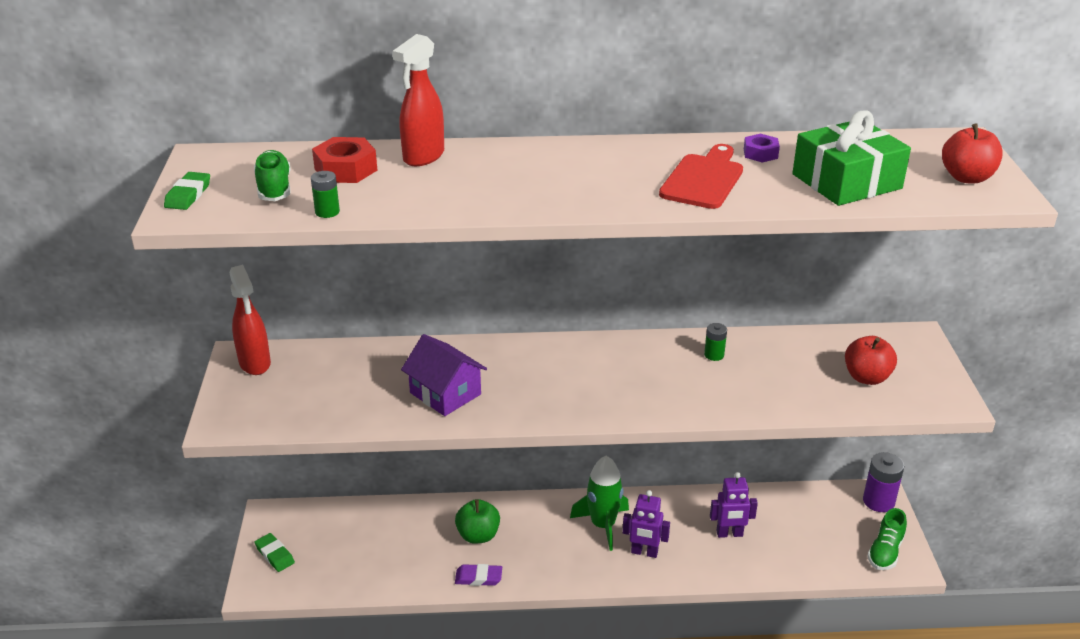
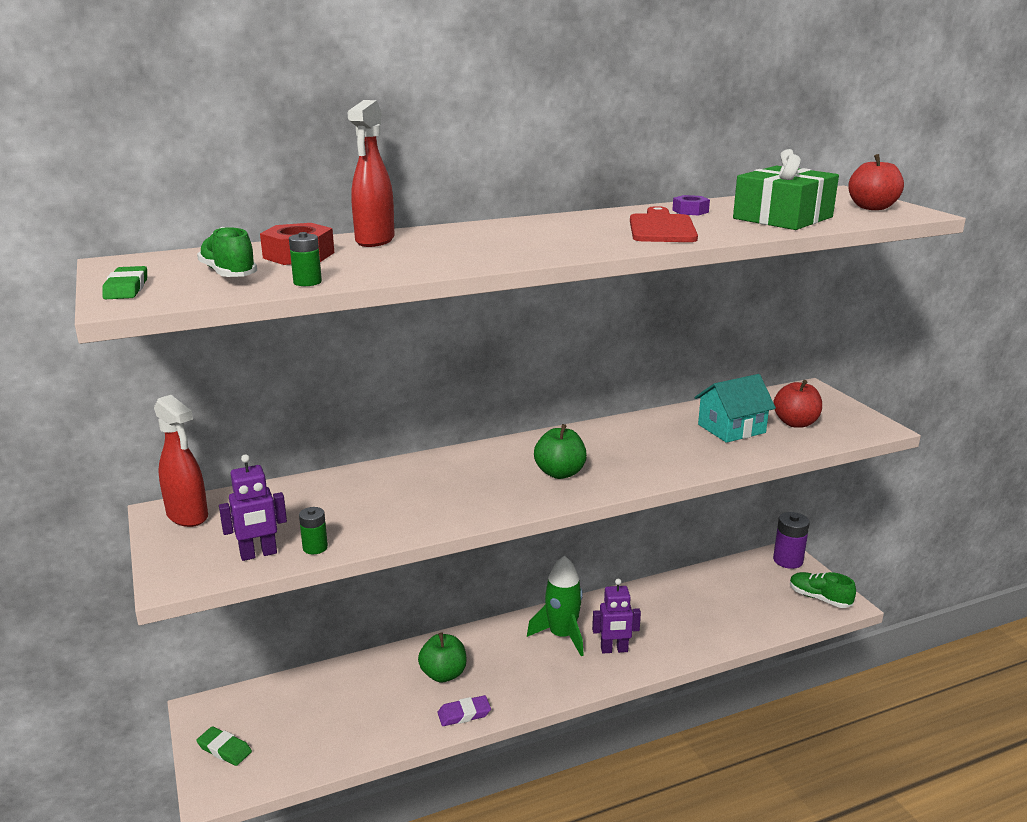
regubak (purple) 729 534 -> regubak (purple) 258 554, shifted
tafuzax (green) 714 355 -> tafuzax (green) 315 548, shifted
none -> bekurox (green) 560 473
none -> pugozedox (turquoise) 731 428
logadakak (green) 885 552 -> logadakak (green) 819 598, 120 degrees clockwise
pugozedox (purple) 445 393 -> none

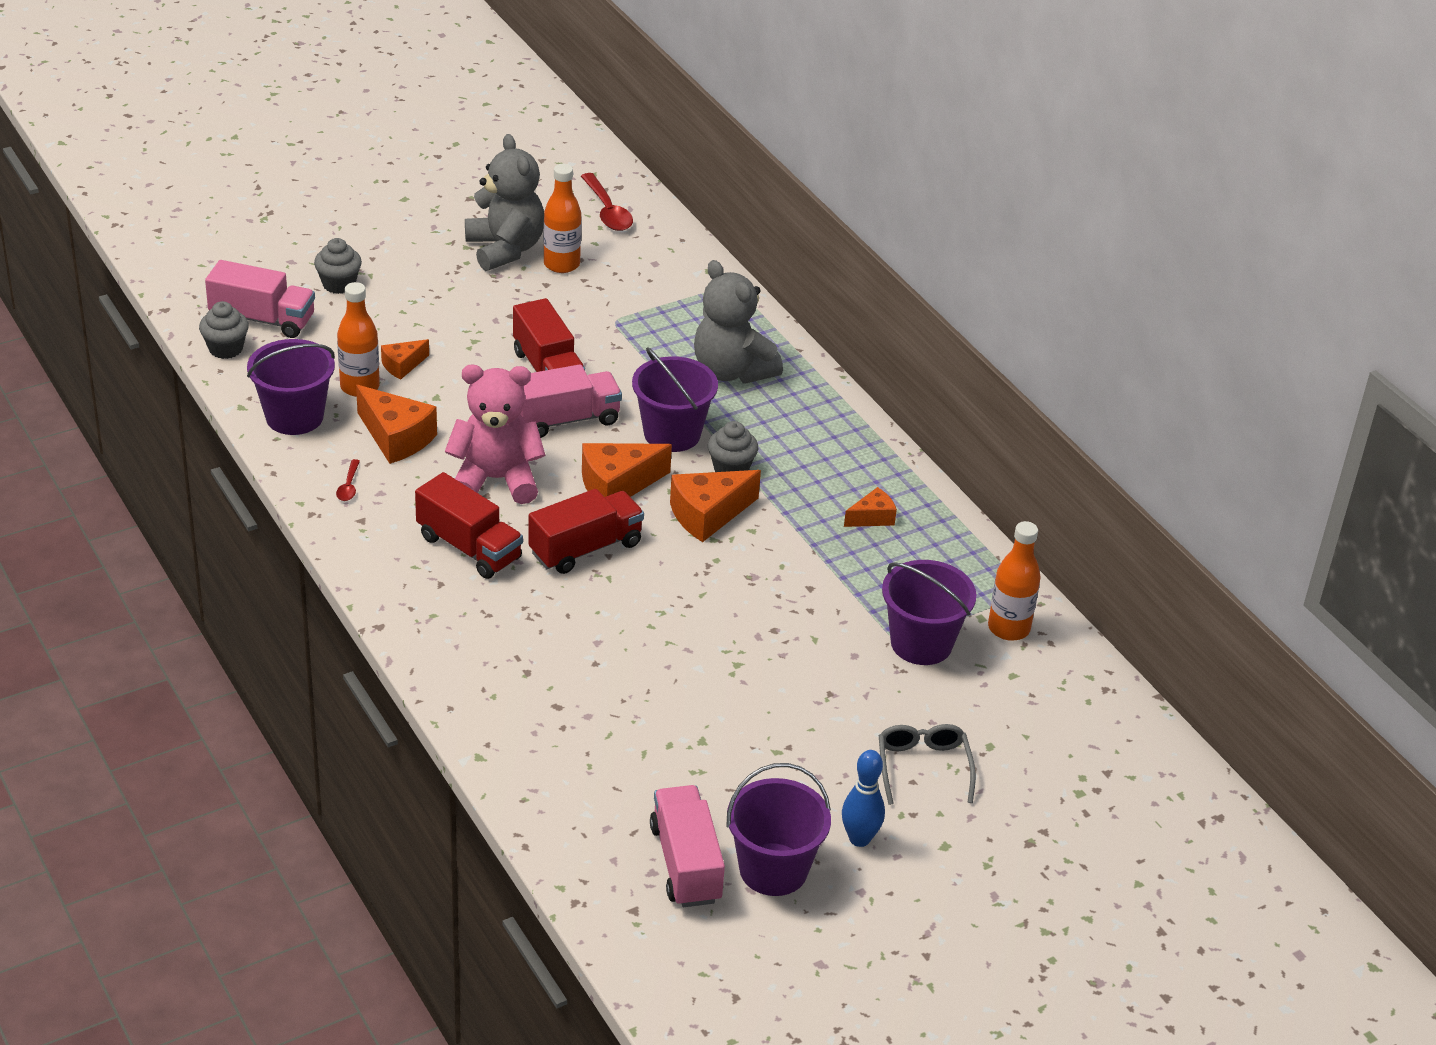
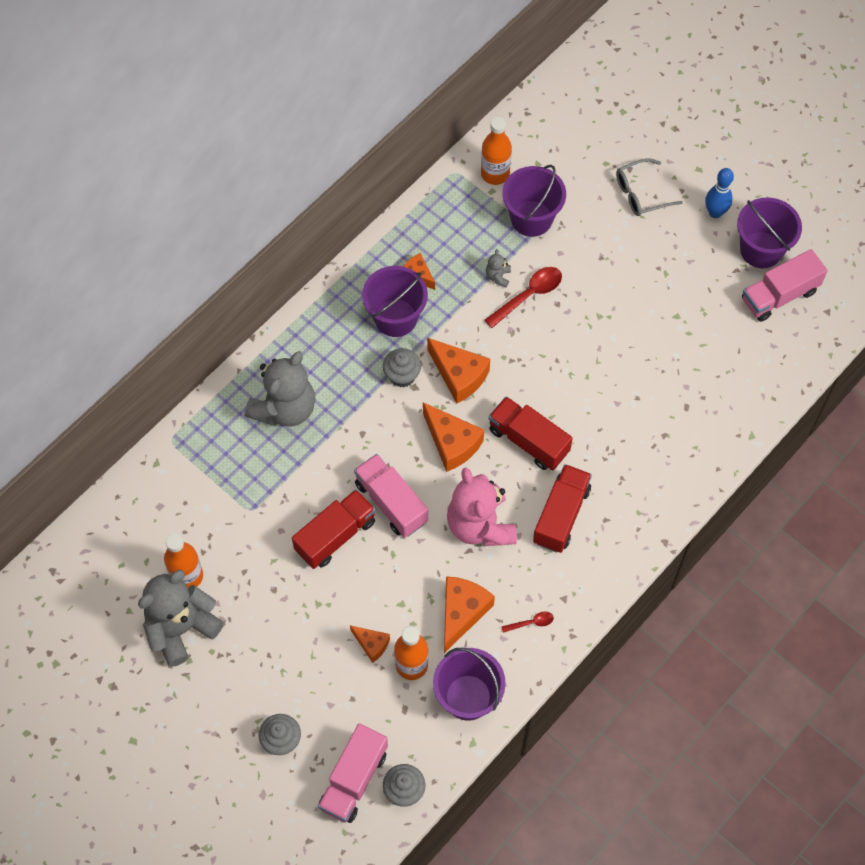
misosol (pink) 262 319 -> misosol (pink) 354 779, 150 degrees counterclockwise
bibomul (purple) 672 434 -> bibomul (purple) 395 318, shifted
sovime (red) 607 211 -> sovime (red) 528 295, shifted
none -> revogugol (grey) 498 276

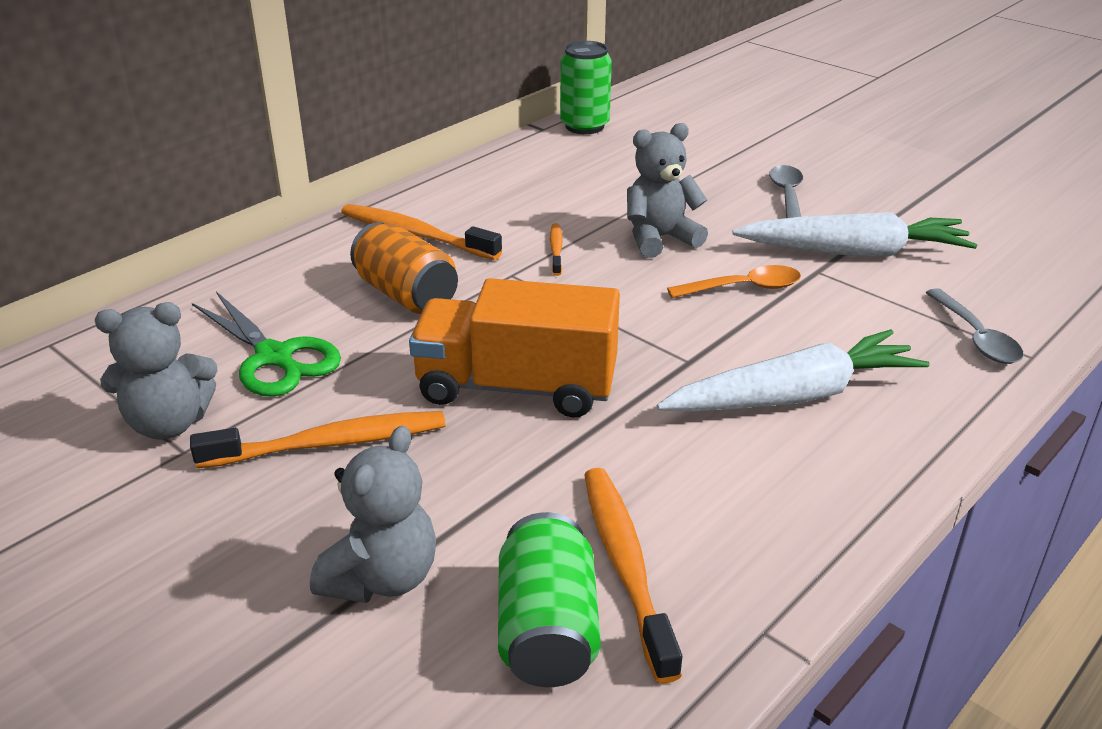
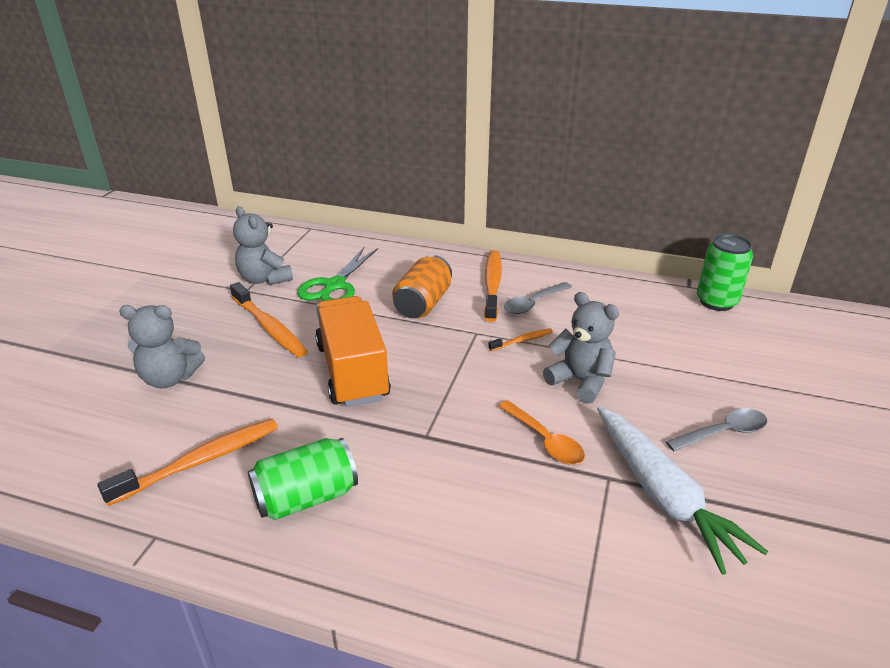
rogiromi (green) 547 630 -> rogiromi (green) 306 497, shifted
sovime (grey) 976 337 -> sovime (grey) 533 303, shifted
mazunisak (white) 793 396 -> none

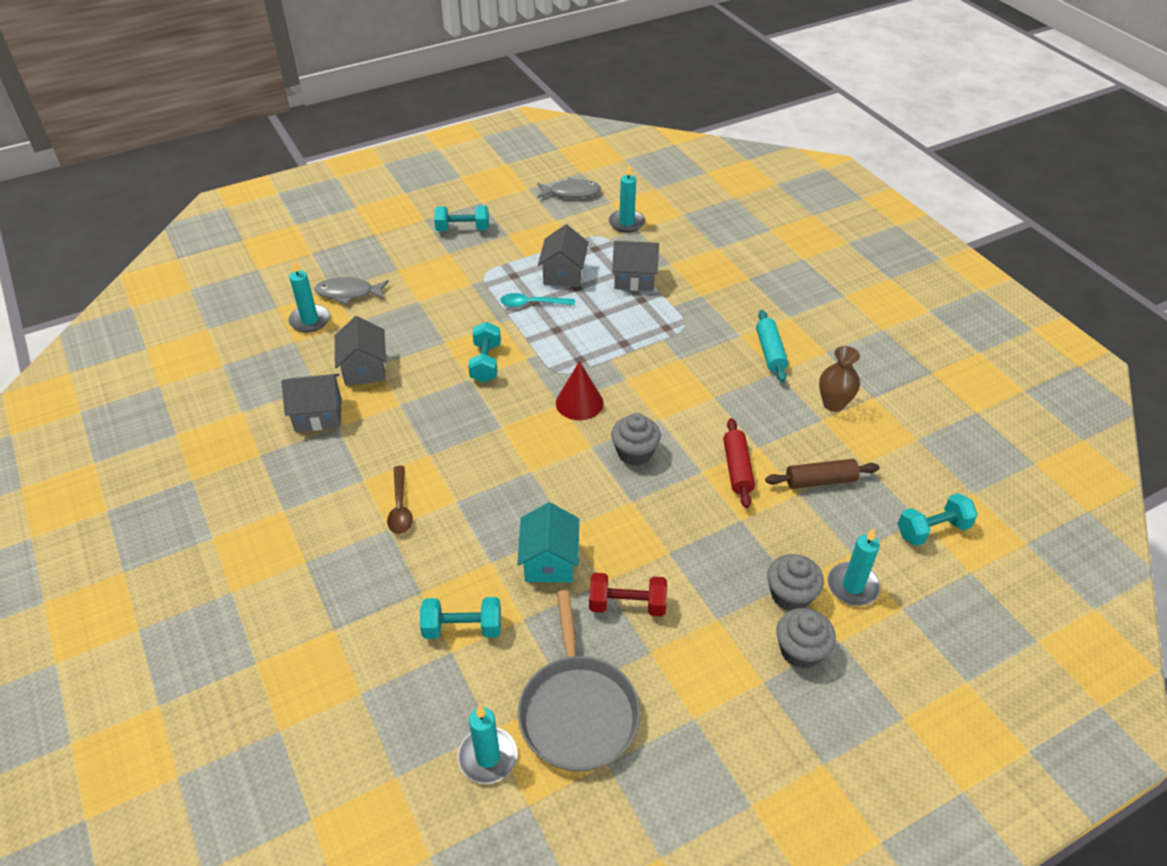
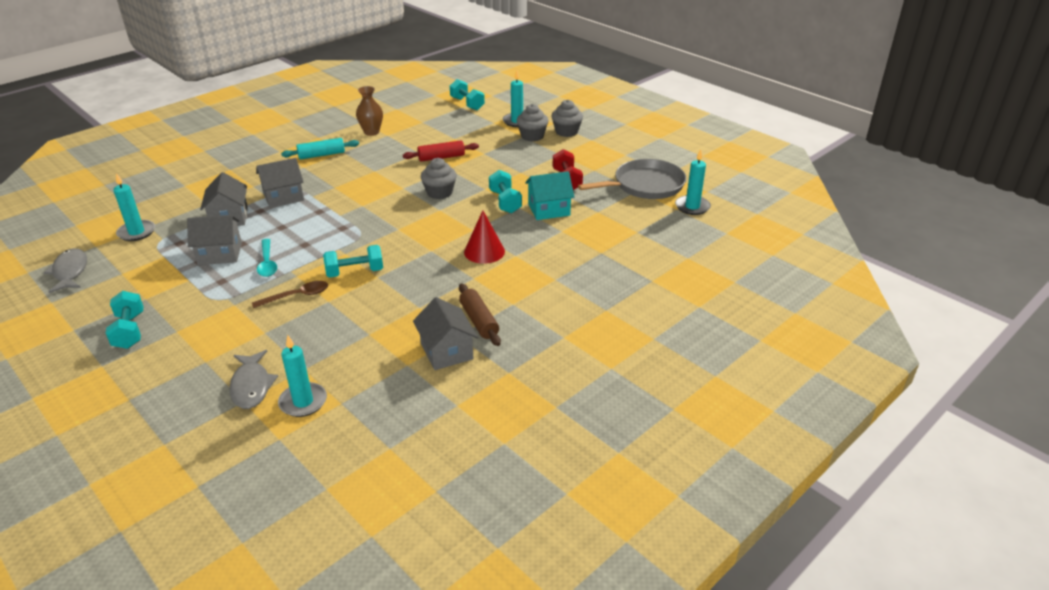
sovime (brown) 400 507 -> sovime (brown) 297 296, shifted
pugozedox (grey) 364 369 -> pugozedox (grey) 283 197, shifted
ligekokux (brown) 820 481 -> ligekokux (brown) 479 321, shifted
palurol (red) 579 403 -> palurol (red) 484 251, shifted
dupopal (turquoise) 462 628 -> dupopal (turquoise) 505 202, shifted

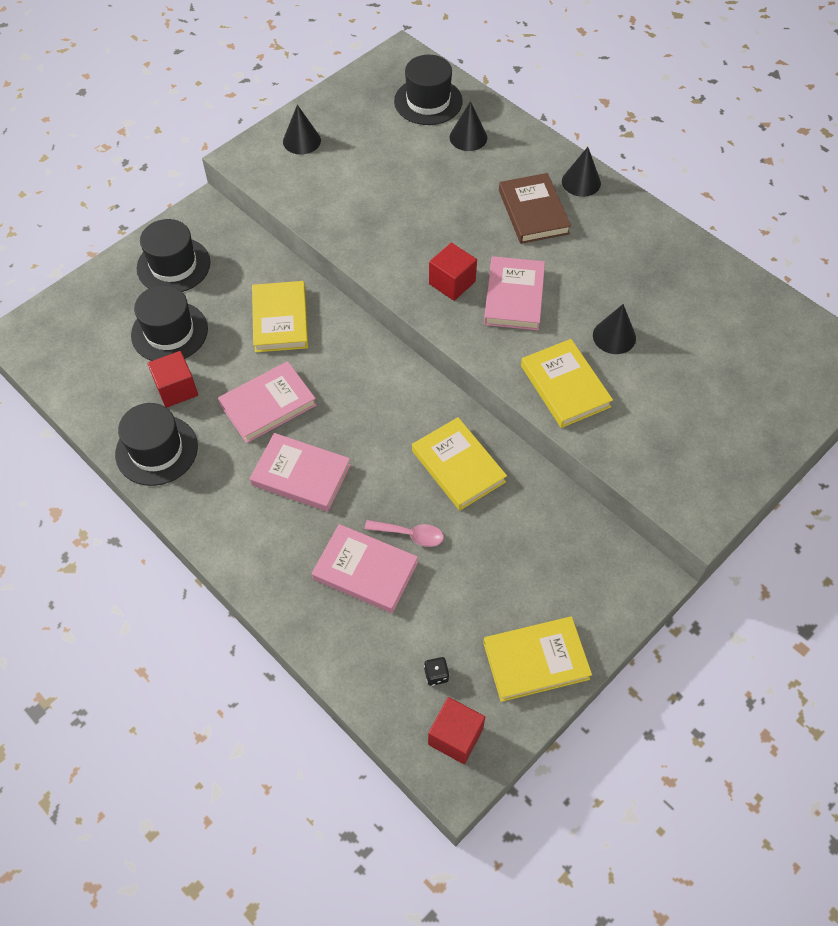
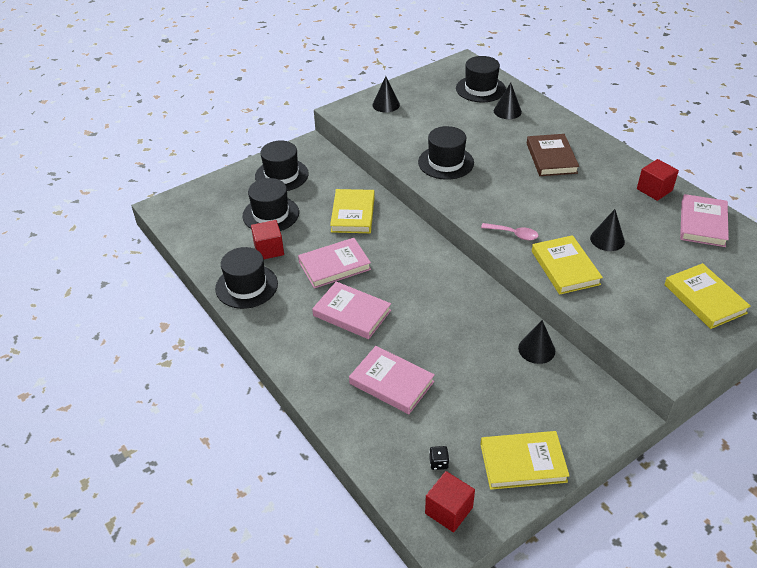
none -> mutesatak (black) 446 162
sovime (pink) 410 535 -> sovime (pink) 513 234, shifted
palurol (black) 581 182 -> palurol (black) 536 349, shifted
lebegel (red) 452 283 -> lebegel (red) 654 190, shifted
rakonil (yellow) 458 466 -> rakonil (yellow) 705 299, shifted
rakonil (pink) 514 296 -> rakonil (pink) 703 223, shifted

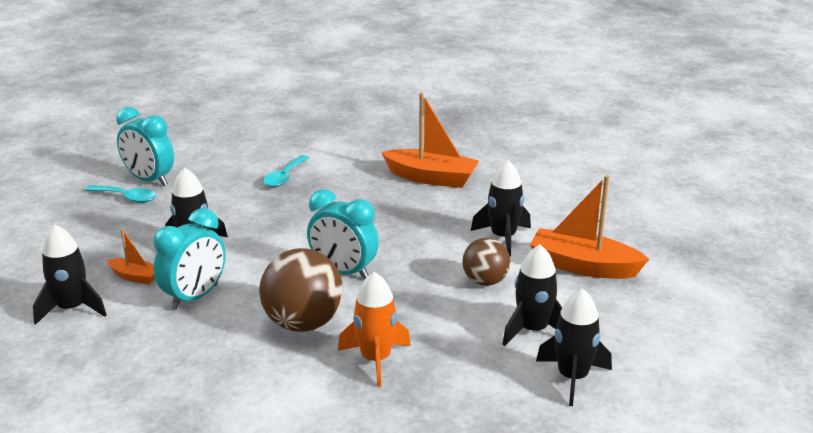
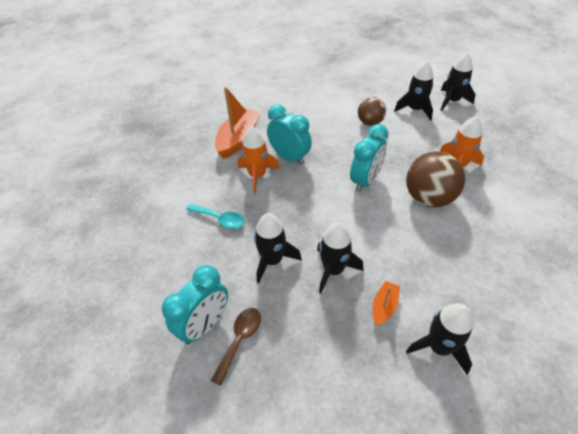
sovime (turquoise) 127 198 -> sovime (brown) 240 340
none -> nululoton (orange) 257 175
nululoton (black) 503 237 -> nululoton (black) 272 260, shifted
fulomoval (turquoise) 195 297 -> fulomoval (turquoise) 289 157, shifted
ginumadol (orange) 583 266 -> none

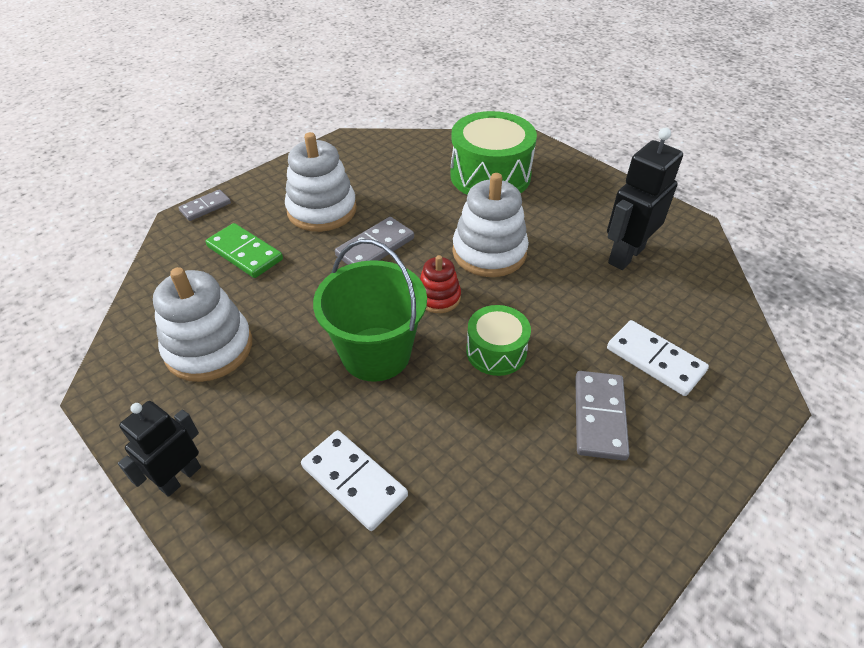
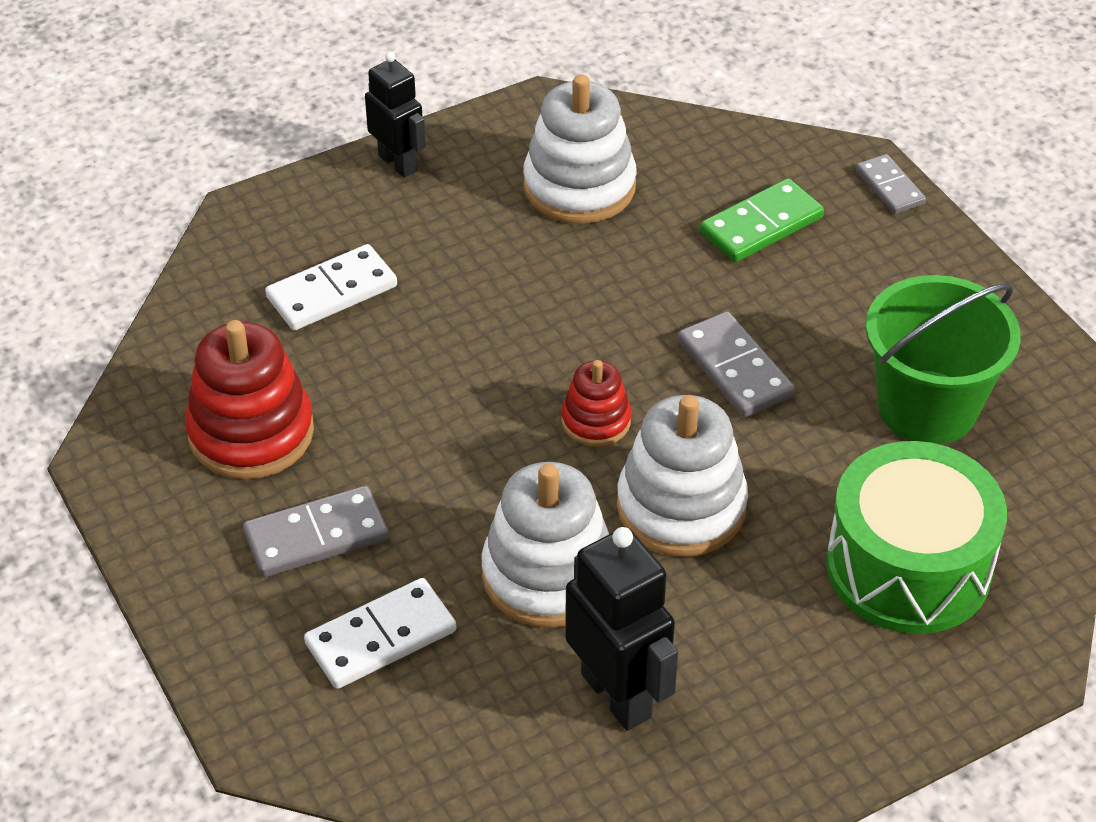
none -> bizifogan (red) 251 432
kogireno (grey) 599 417 -> kogireno (grey) 316 536, 45 degrees counterclockwise
bizifogan (white) 322 210 -> bizifogan (white) 548 575, shifted
bibomul (green) 376 354 -> bibomul (green) 927 407, shifted
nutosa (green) 496 351 -> none

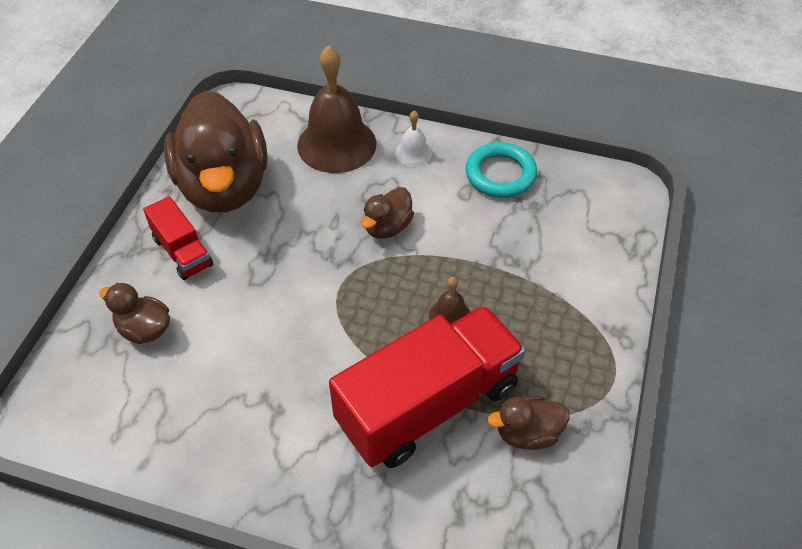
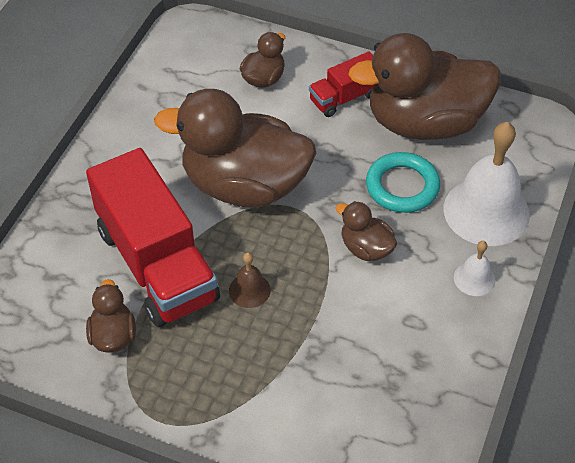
none -> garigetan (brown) 244 186
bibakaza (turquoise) 500 174 -> bibakaza (turquoise) 402 186, shifted
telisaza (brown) 336 144 -> telisaza (white) 486 211

